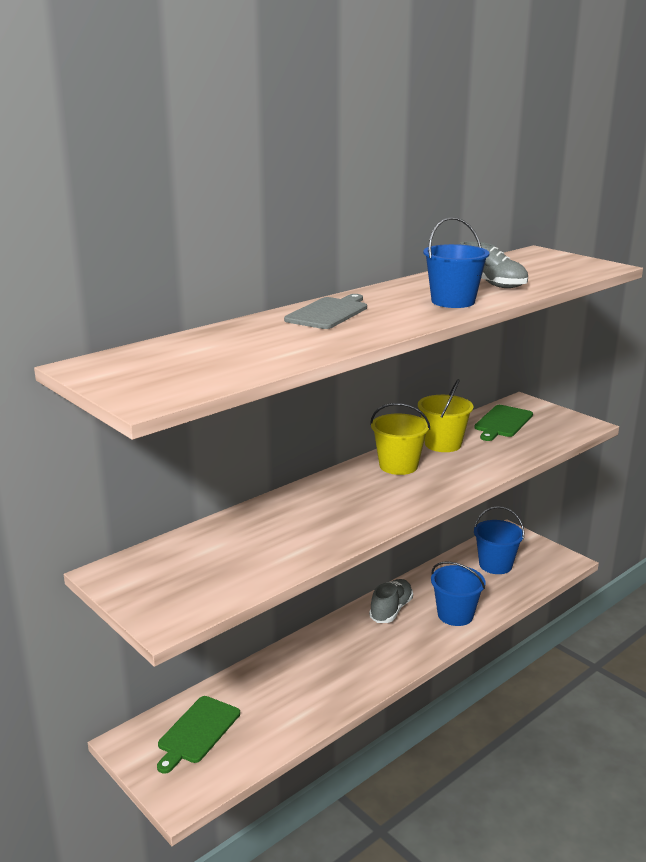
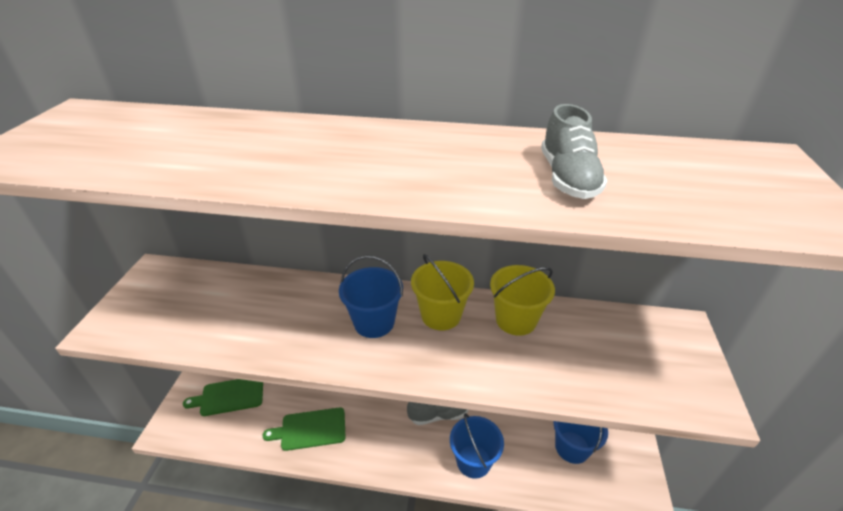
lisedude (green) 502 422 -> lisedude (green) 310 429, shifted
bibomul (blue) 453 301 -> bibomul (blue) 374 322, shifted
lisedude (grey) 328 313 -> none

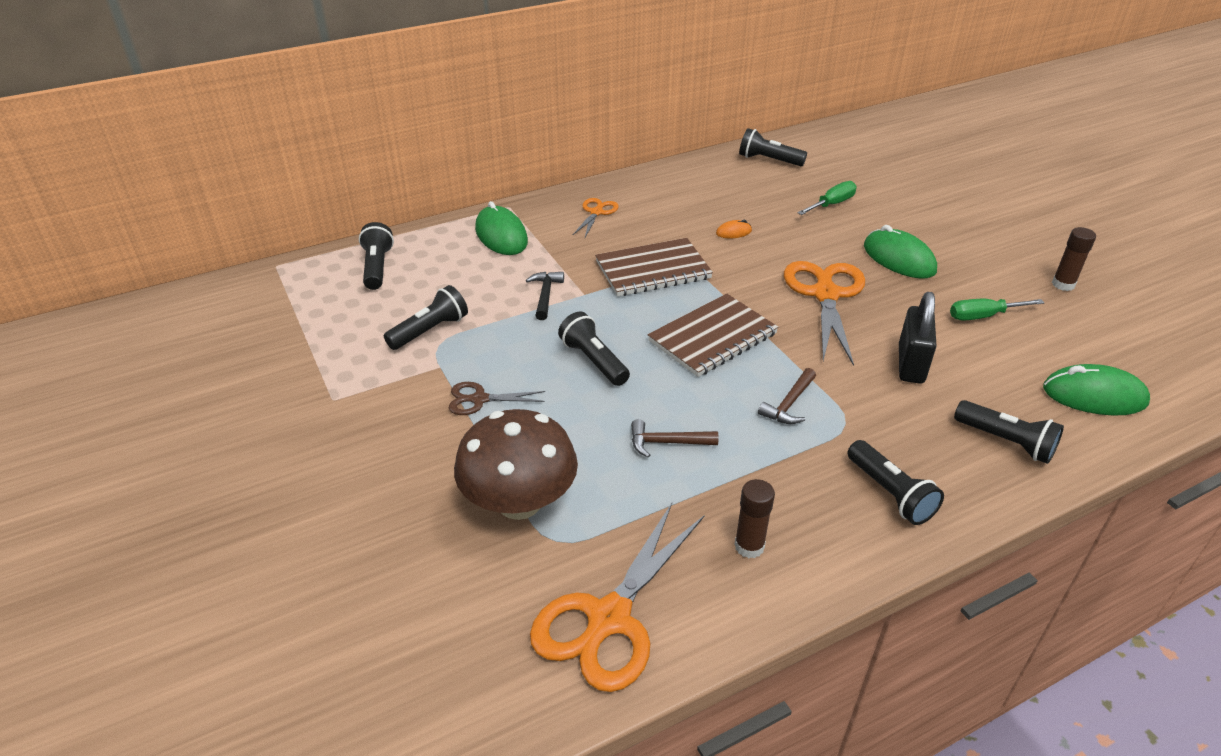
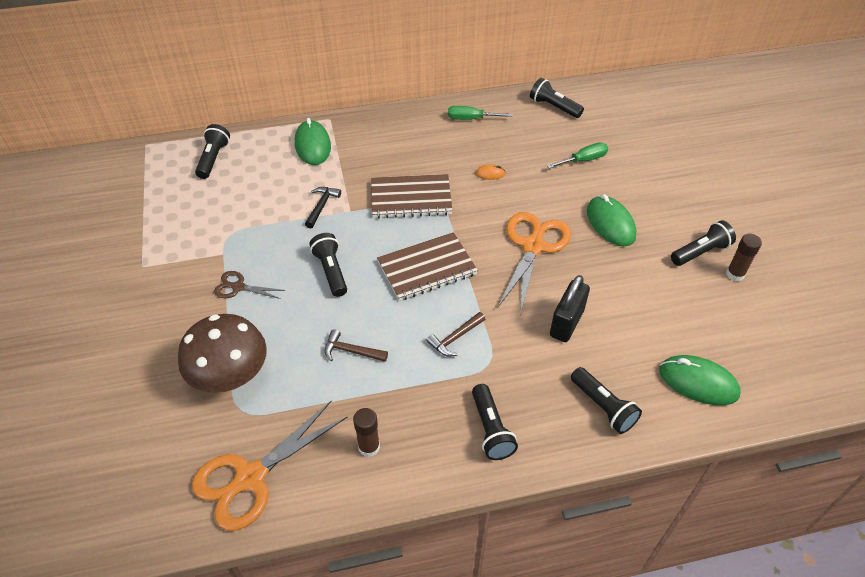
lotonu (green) 983 316 -> lotonu (green) 471 119, shifted
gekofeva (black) 430 330 -> gekofeva (black) 700 252, shifted
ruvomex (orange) 596 212 -> none

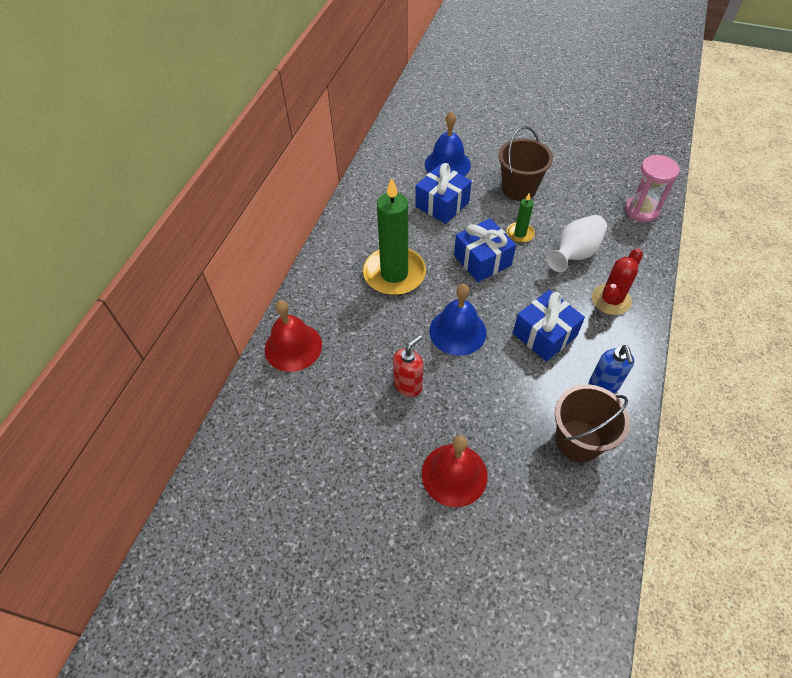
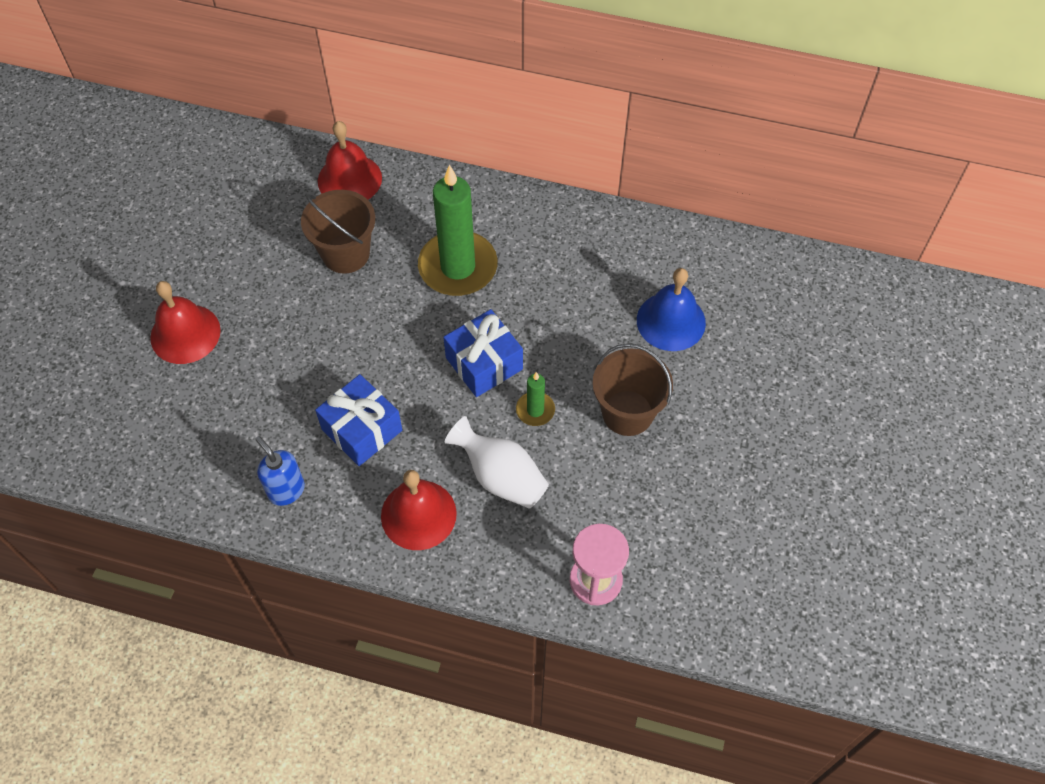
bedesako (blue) 604 385 -> bedesako (blue) 286 490, 60 degrees clockwise
bibomul (brown) 578 441 -> bibomul (brown) 345 253, shifted
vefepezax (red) 611 300 -> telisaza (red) 418 514
bedesako (red) 408 385 -> none
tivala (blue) 442 204 -> none
telisaza (blue) 457 331 -> none

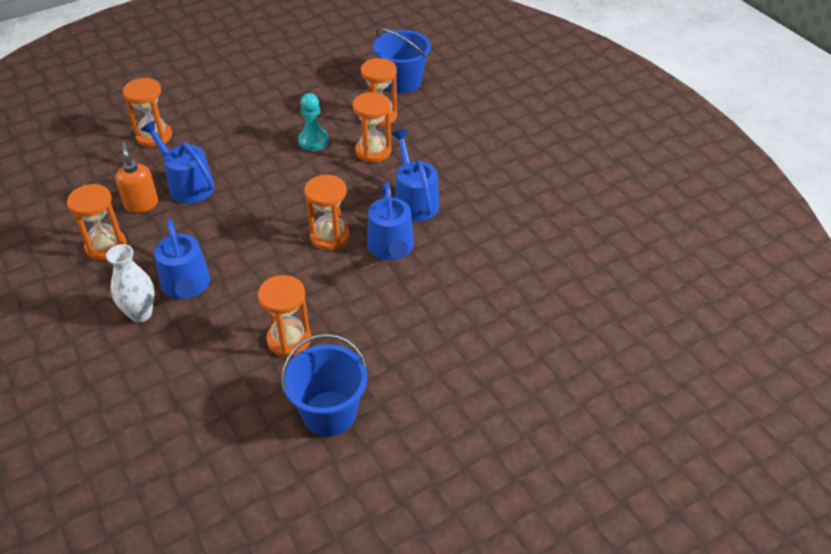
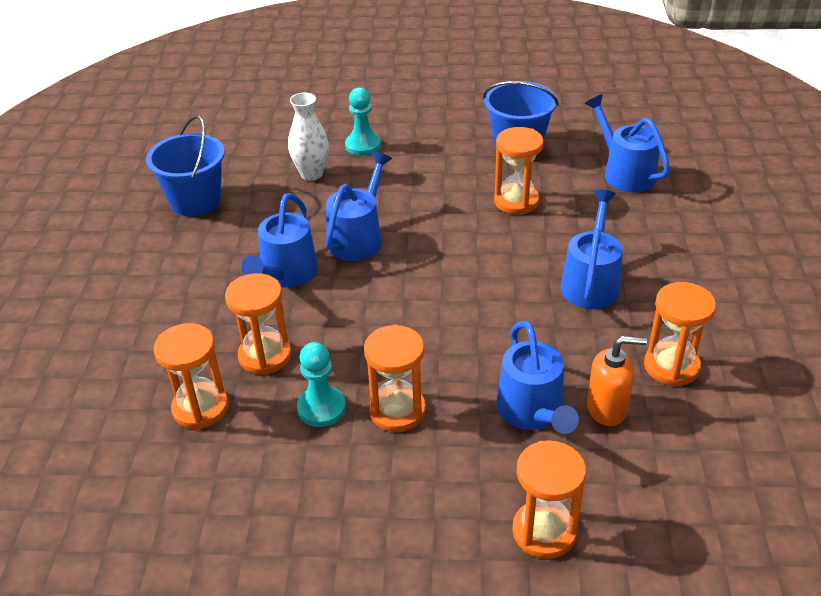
bibomul (blue) 402 82 -> bibomul (blue) 195 201, shifted
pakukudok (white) 140 313 -> pakukudok (white) 311 174, shifted
none -> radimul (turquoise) 363 145
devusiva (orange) 330 237 -> devusiva (orange) 397 411, shifted
none -> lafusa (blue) 625 173
bedesako (orange) 141 204 -> bedesako (orange) 607 409, 105 degrees counterclockwise

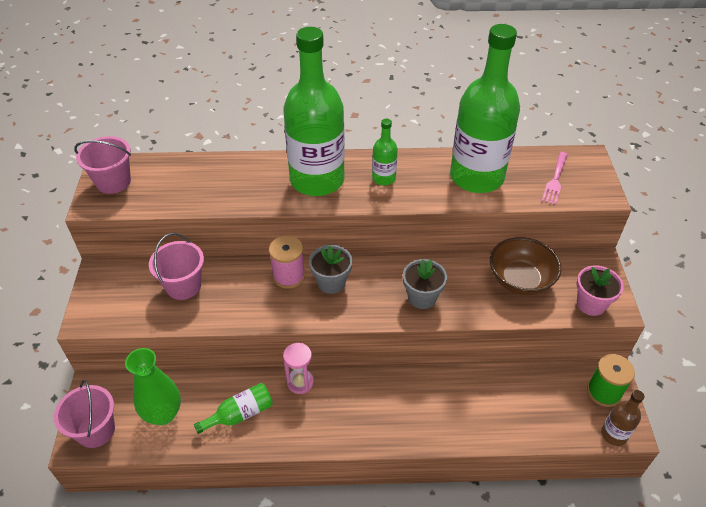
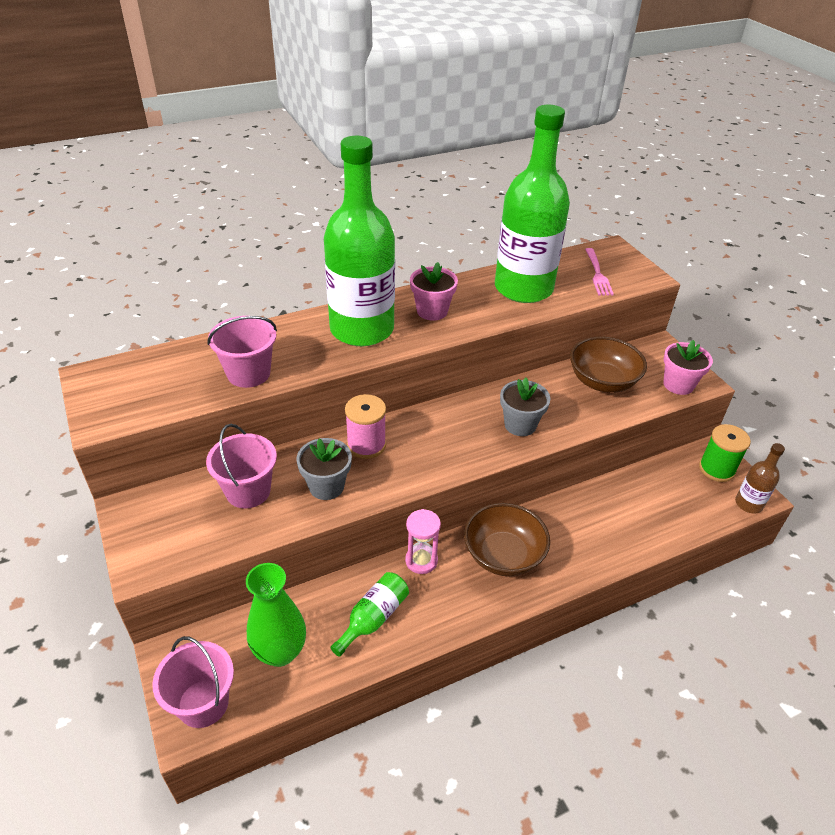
bibomul (pink) 113 182 -> bibomul (pink) 248 373, shifted
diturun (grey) 331 282 -> diturun (grey) 326 486, shifted
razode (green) 383 178 -> diturun (pink) 432 311
none -> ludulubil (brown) 503 555

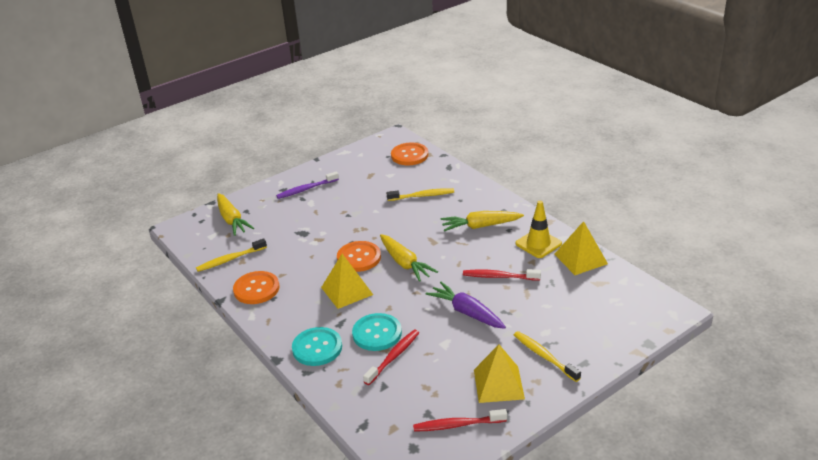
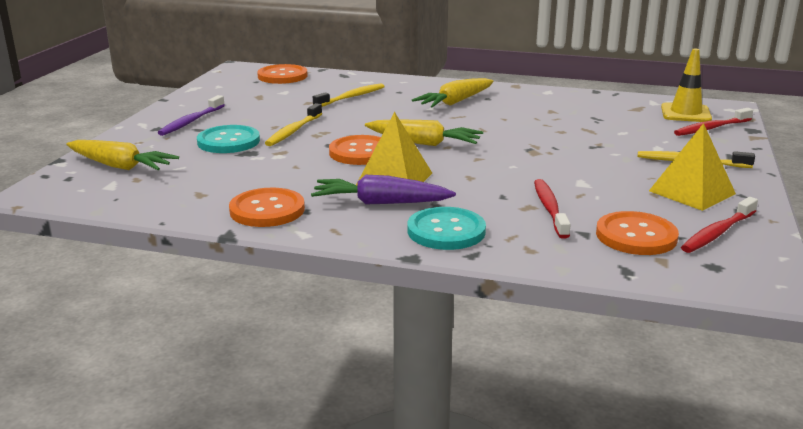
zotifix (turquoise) 377 333 -> zotifix (turquoise) 228 141, shifted
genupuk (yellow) 230 259 -> genupuk (yellow) 293 131, shifted
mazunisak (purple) 466 312 -> mazunisak (purple) 380 203, shifted
none -> zotifix (orange) 636 236
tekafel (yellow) 538 244 -> tekafel (yellow) 685 113, shifted
genupuk (red) 499 277 -> genupuk (red) 711 128, shifted
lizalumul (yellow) 580 259 -> none

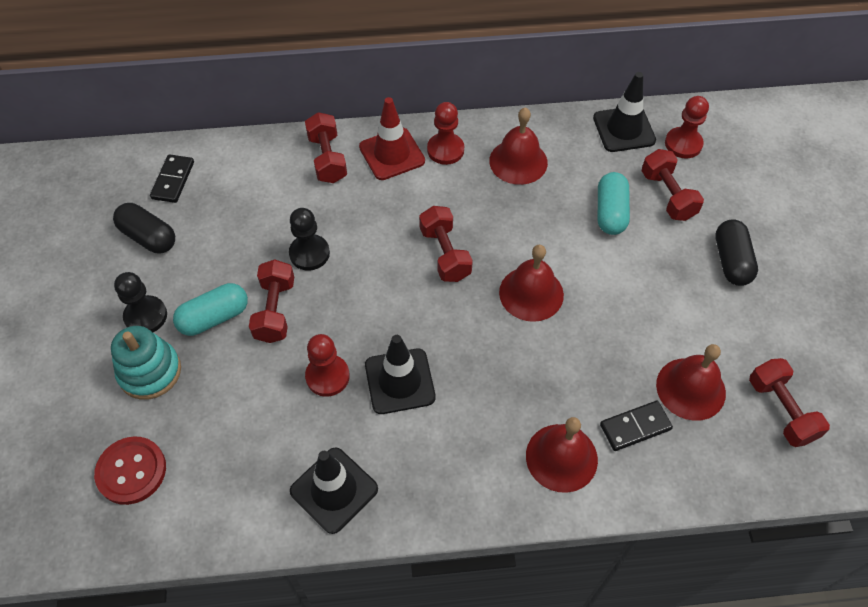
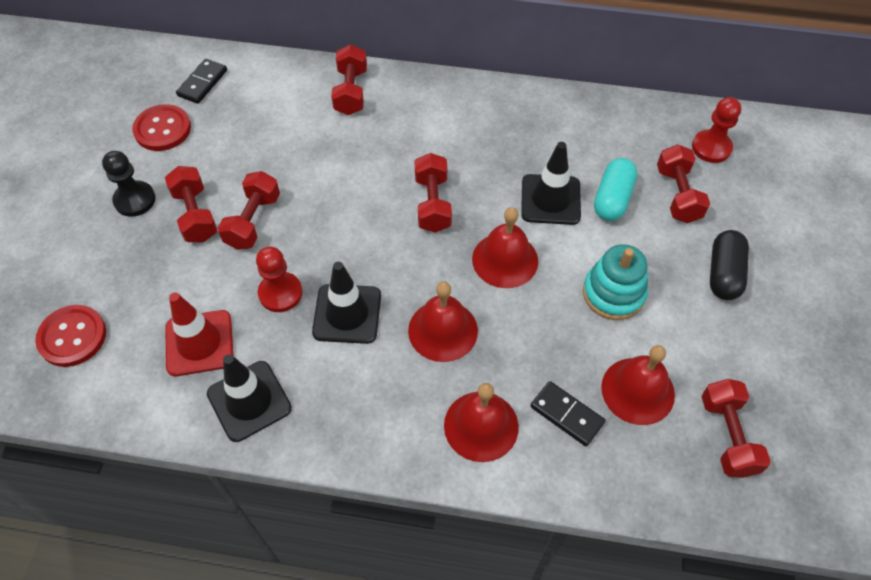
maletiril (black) 148 237 -> zotifix (red) 162 129
maletiril (turquoise) 214 317 -> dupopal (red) 195 215
tekafel (red) 392 154 -> tekafel (red) 199 343, shifted
telisaza (red) 518 161 -> telisaza (red) 443 330, shifted
tekafel (black) 624 129 -> tekafel (black) 550 200, shifted
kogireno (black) 635 427 -> kogireno (black) 566 415, 45 degrees clockwise
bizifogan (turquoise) 150 371 -> bizifogan (turquoise) 613 293, shifted
radimul (black) 309 253 -> none
radimul (red) 445 150 -> none

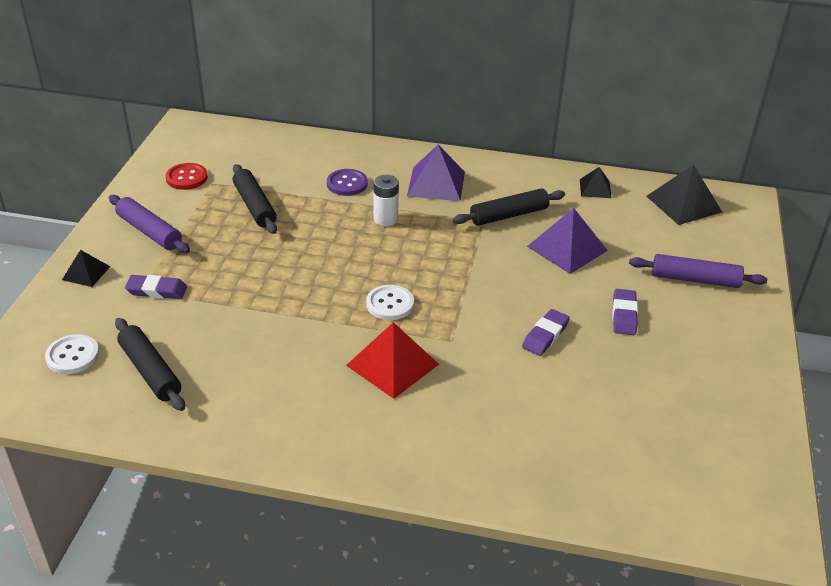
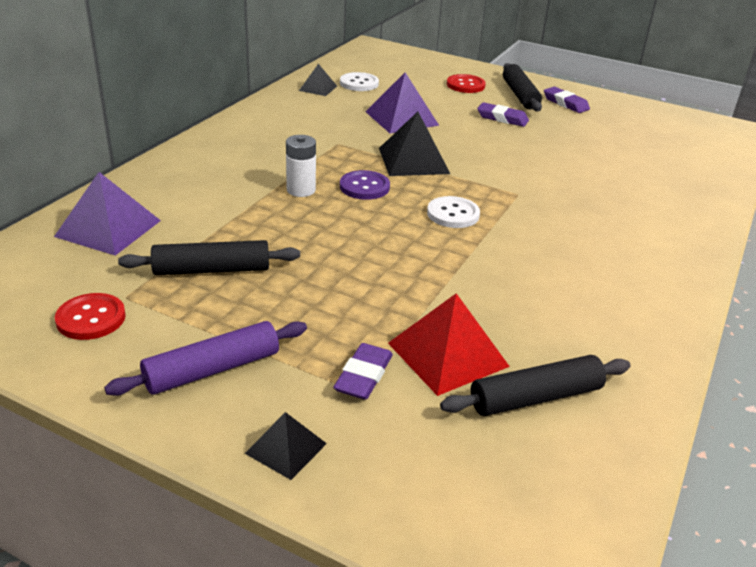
lizalumul (purple) 436 183 -> lizalumul (purple) 108 228, shifted
zotifix (white) 72 356 -> zotifix (white) 359 83, shifted
zotifix (purple) 347 184 -> zotifix (purple) 364 187, shifted
lizalumul (black) 683 204 -> lizalumul (black) 413 160, shifted
lizalumul (red) 392 364 -> lizalumul (red) 448 354, shifted
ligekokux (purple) 695 279 -> zotifix (red) 465 85
ligekokux (black) 509 215 -> ligekokux (black) 519 95, shifted
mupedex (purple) 545 335 -> mupedex (purple) 565 103, shifted

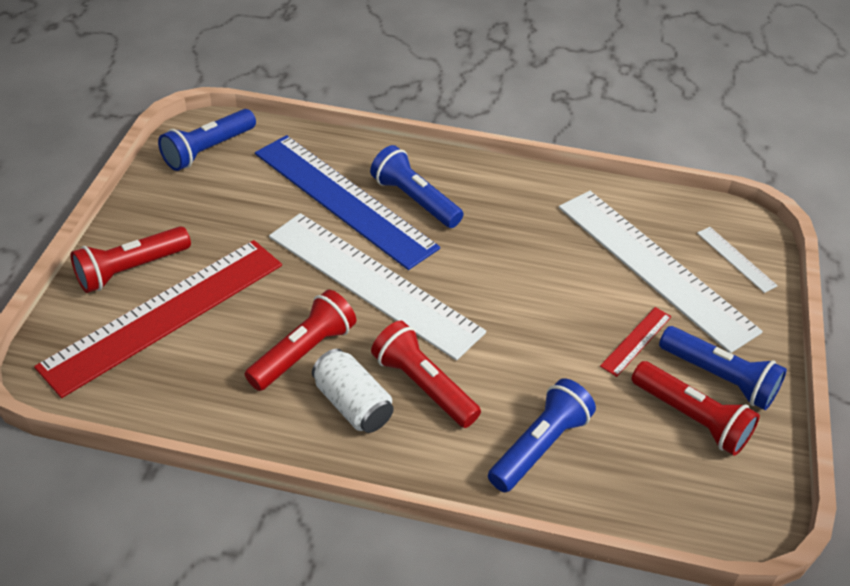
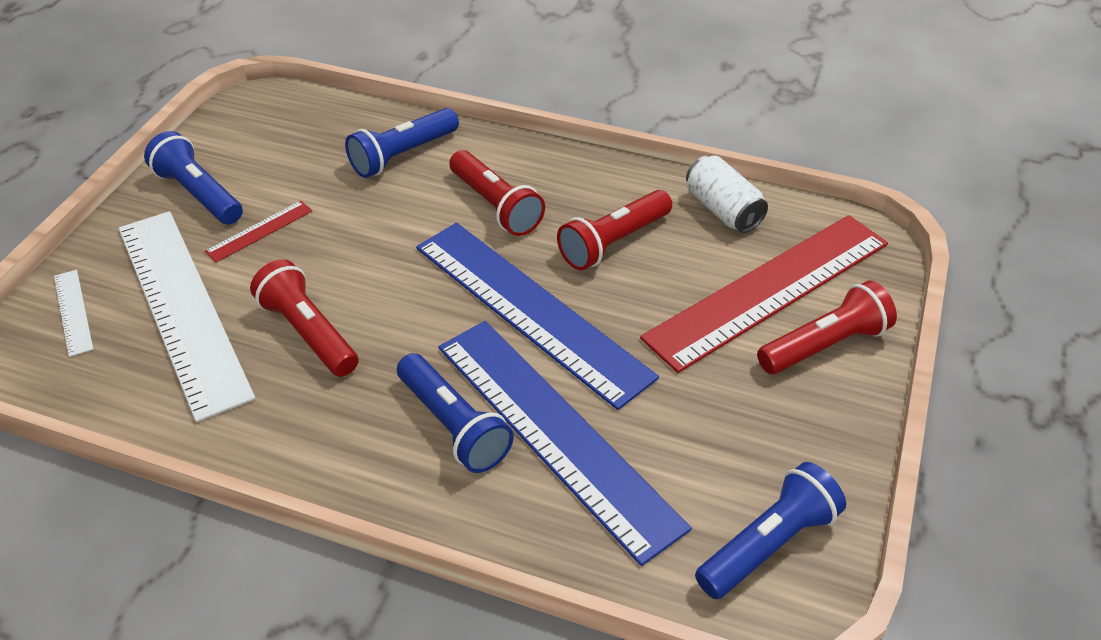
gekofeva (red) 691 418 -> gekofeva (red) 308 332, shifted
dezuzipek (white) 373 283 -> dezuzipek (blue) 530 310
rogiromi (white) 353 404 -> rogiromi (white) 722 210, shifted

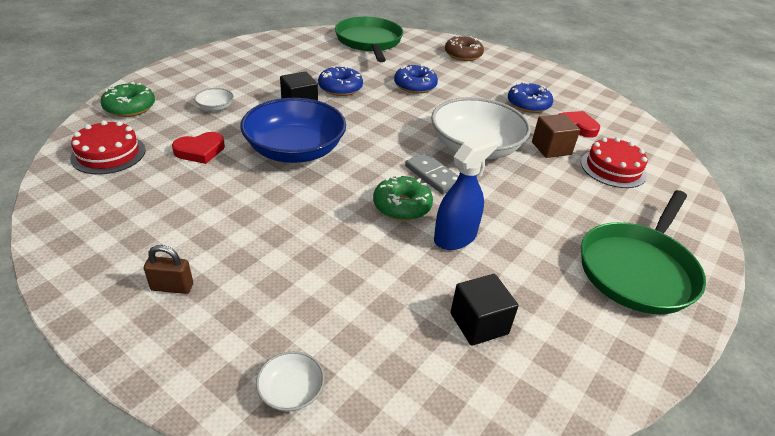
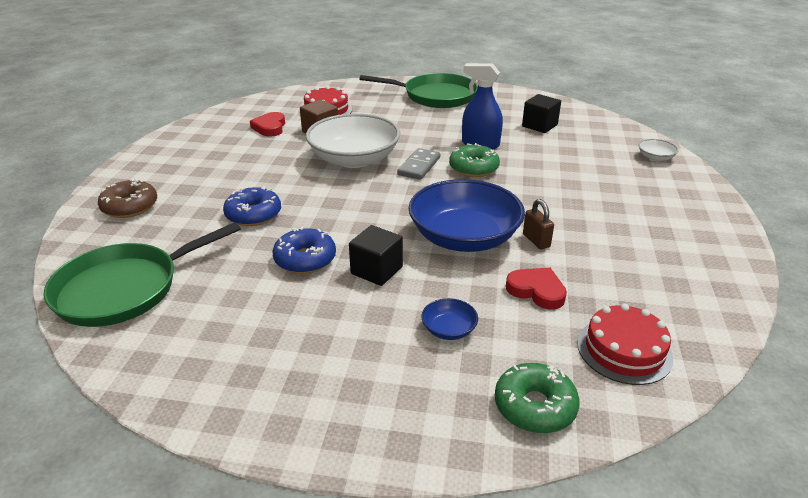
ludulubil (white) 215 107 -> ludulubil (blue) 449 329
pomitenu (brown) 172 287 -> pomitenu (brown) 536 240, shifted
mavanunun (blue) 528 104 -> none

